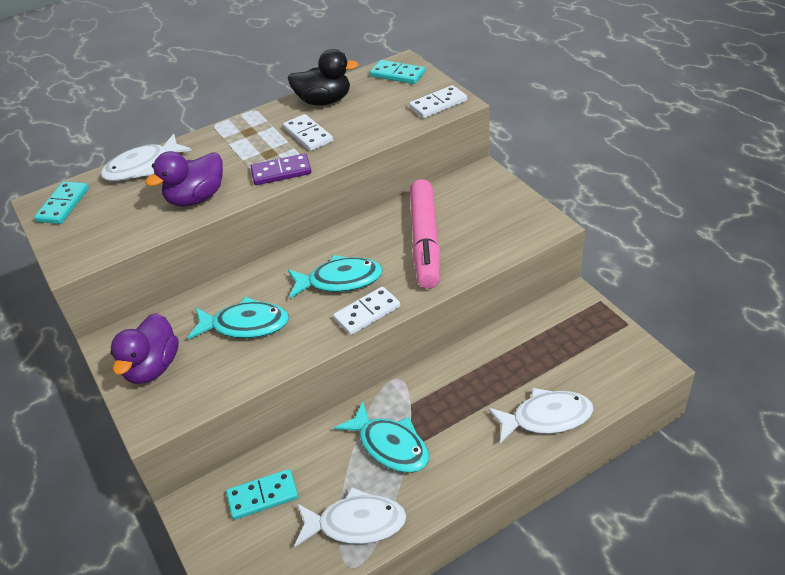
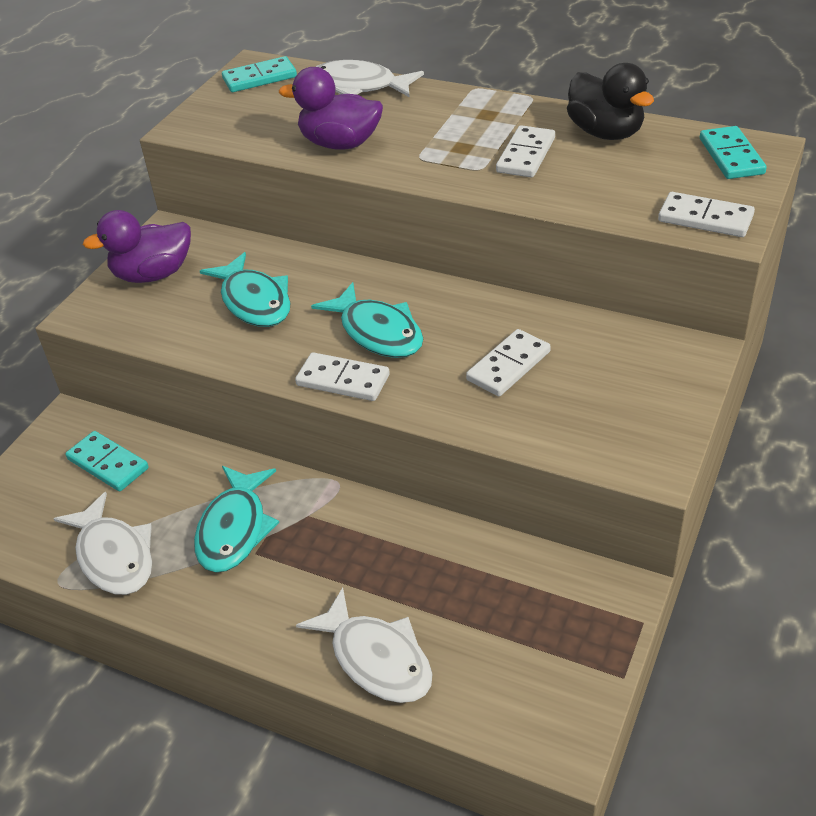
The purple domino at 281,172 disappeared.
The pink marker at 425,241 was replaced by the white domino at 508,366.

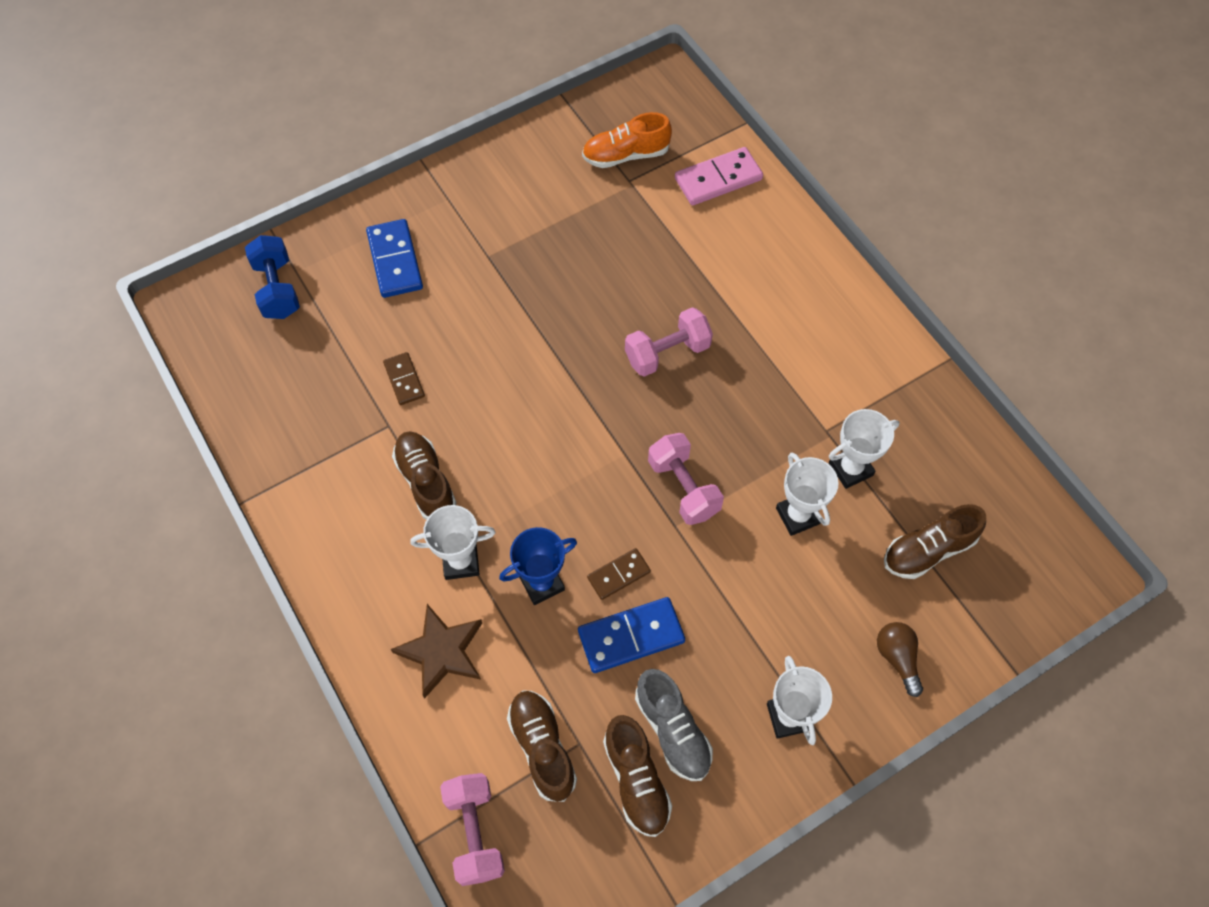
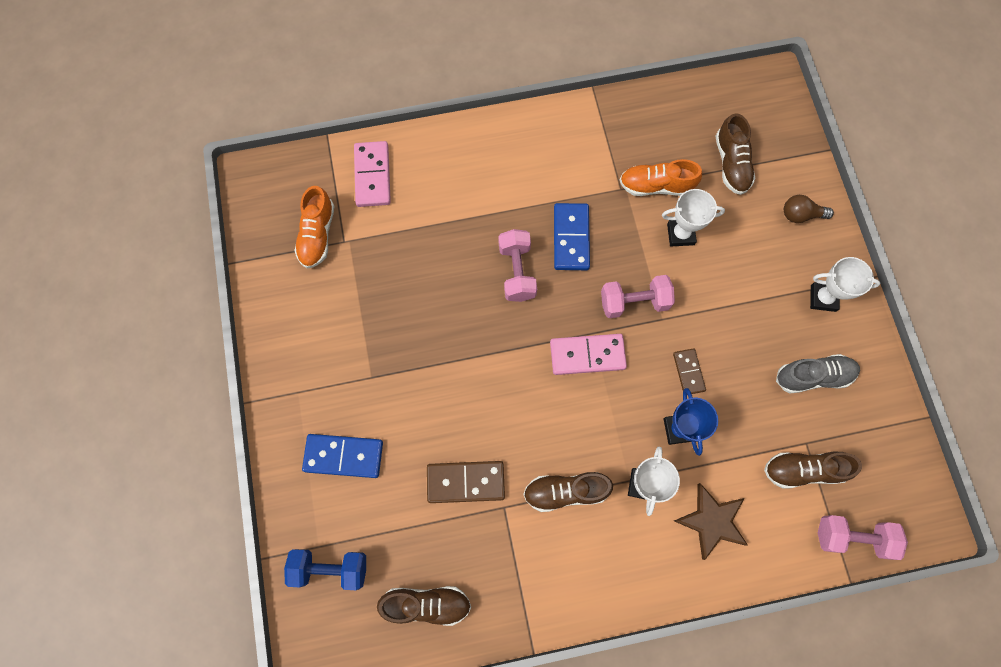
The pink domino at 587,355 appeared.
The blue domino moved from 631,636 to 571,238.
The brown shoe moved from 636,780 to 427,604.
The white trophy at 850,469 was replaced by the orange shoe at 656,186.
The brown domino at 404,380 changed to 1.65 times the size.

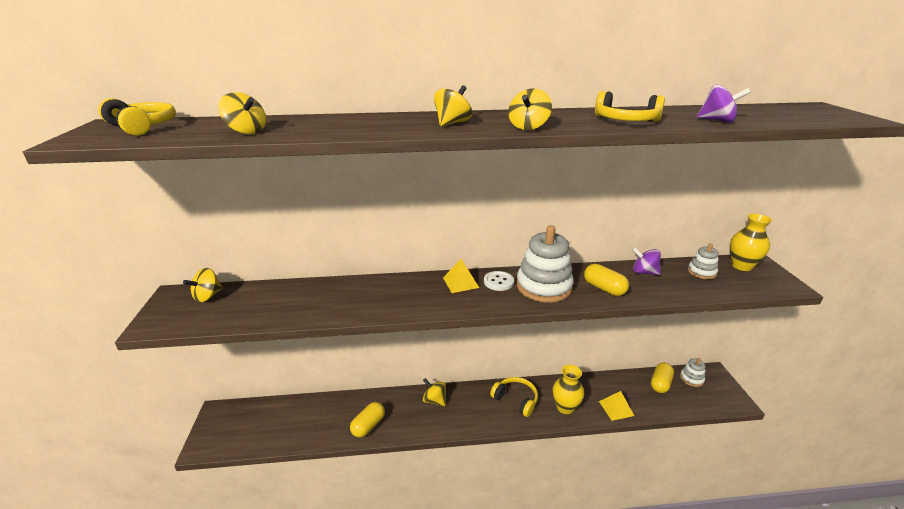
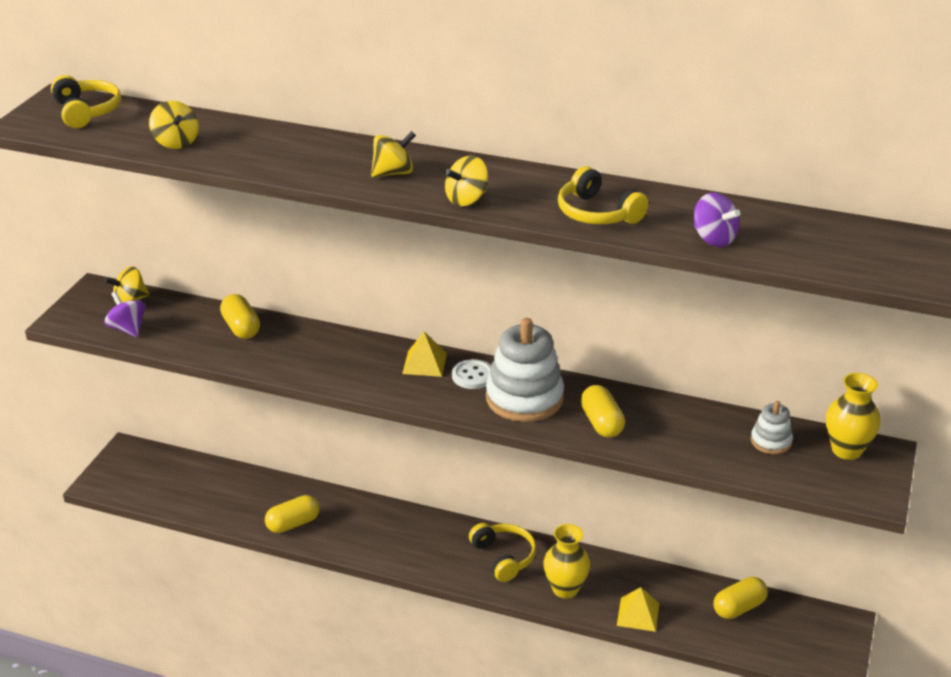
The yellow spinning top at 434,400 disappeared.
The white stacking toy at 691,378 disappeared.
The yellow capsule at 241,328 appeared.
The purple spinning top moved from 644,272 to 128,329.

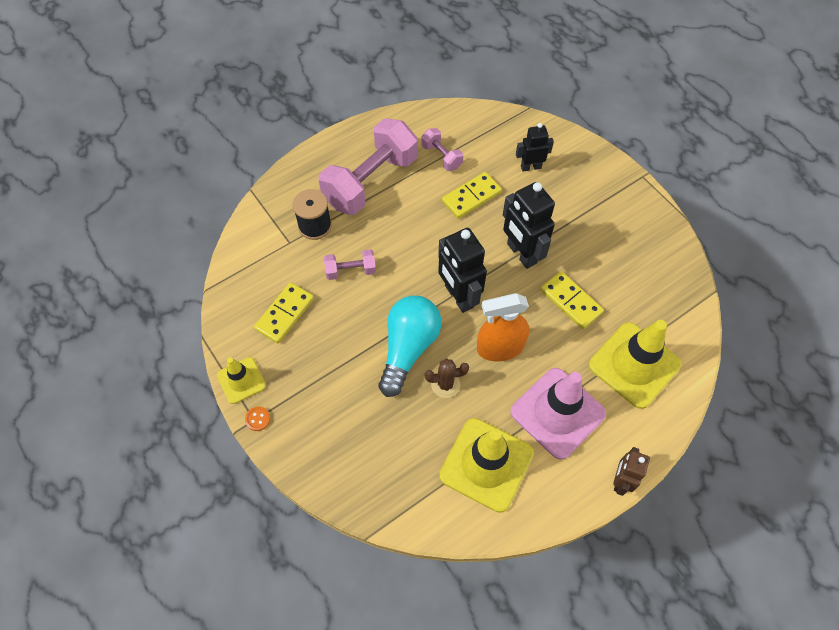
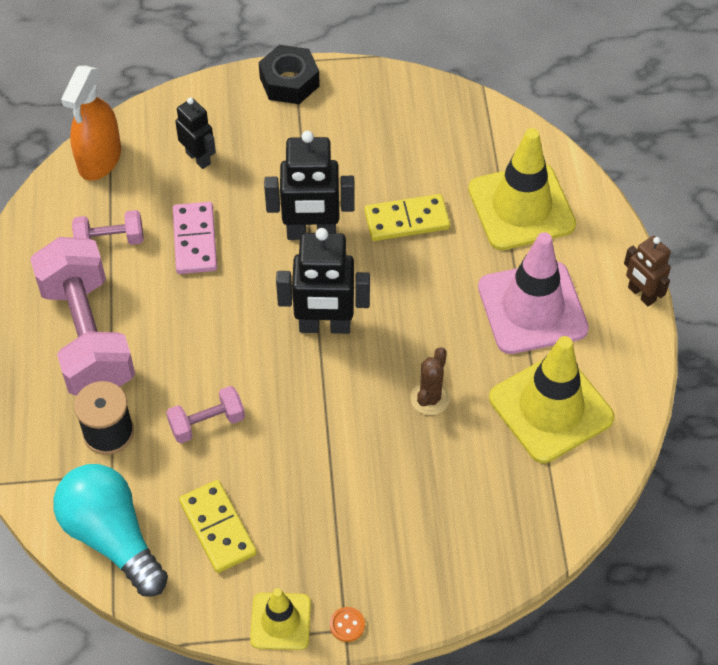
The black nut at 289,82 appeared.
The turquoise light bulb moved from 408,348 to 112,537.
The orange spray bottle moved from 500,347 to 99,159.
The yellow domino at 471,197 became the pink domino at 195,240.
The pink dumbbell at 351,271 turned 45 degrees clockwise.
The black robot at 530,167 turned 120 degrees clockwise.

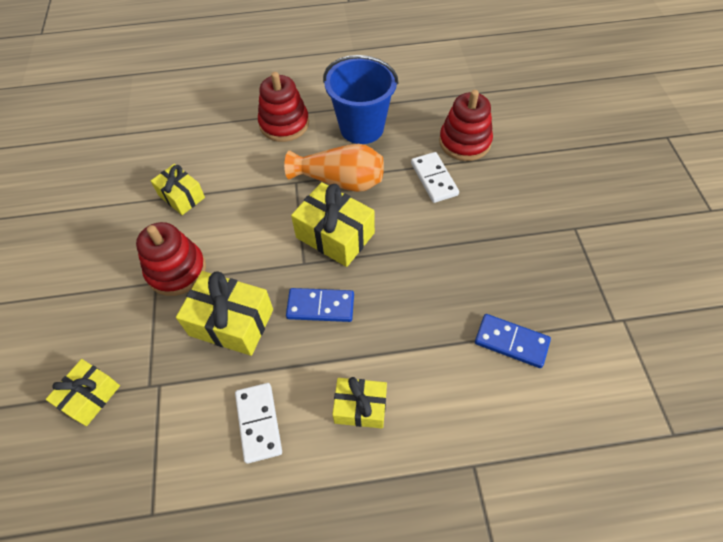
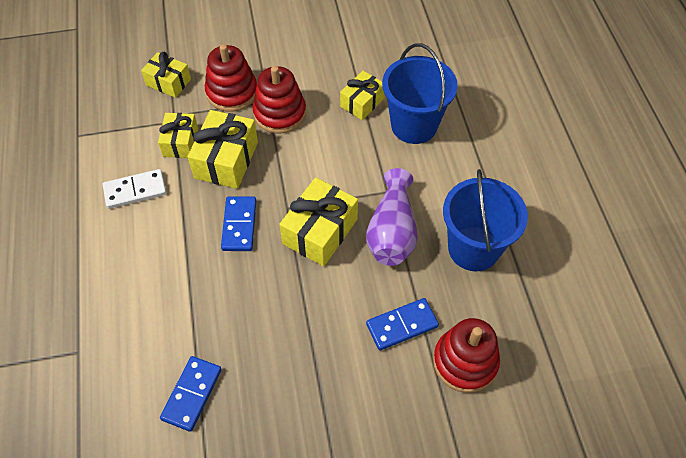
The blue bucket at 414,125 appeared.
The red stacking toy moved from 284,124 to 232,92.
The yellow gift moved from 360,407 to 180,142.
The orange vase at 340,180 became the purple vase at 392,231.
The white domino at 434,179 became the blue domino at 402,325.

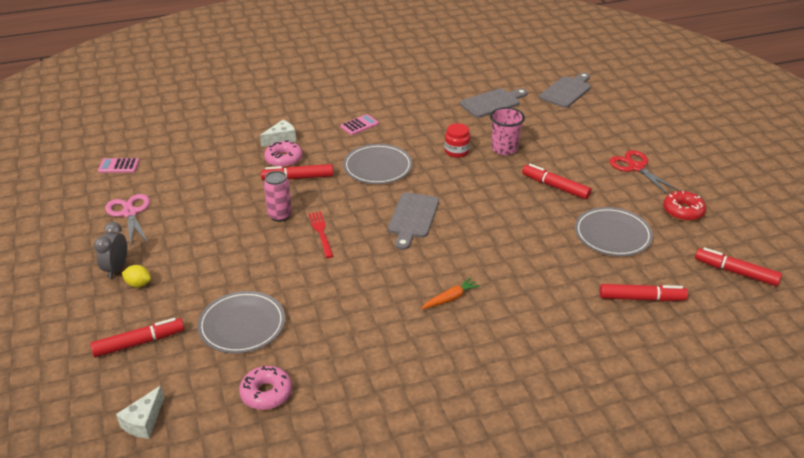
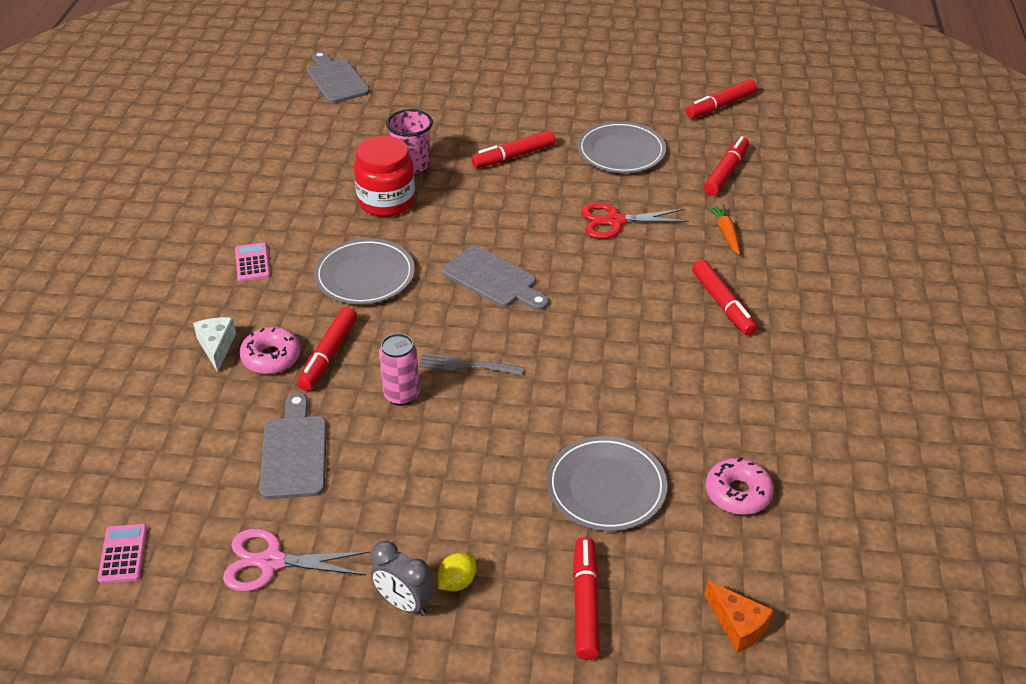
The red donut at 683,211 disappeared.
The red marker at 722,304 appeared.
The orange carrot moved from 450,298 to 726,233.
The grey cutting board moved from 492,103 to 294,452.
The red scissors moved from 636,167 to 615,221.
The white cheese at 144,421 became the orange cheese at 738,625.
The red fork at 321,232 became the grey fork at 466,366.
The pink calculator at 119,166 turned 150 degrees clockwise.
The red jar at 456,151 changed to 1.69 times the size.

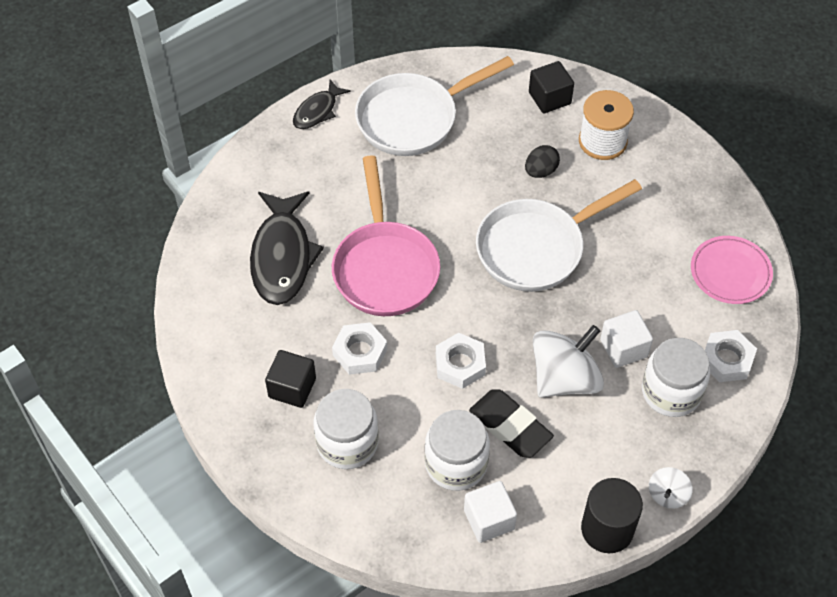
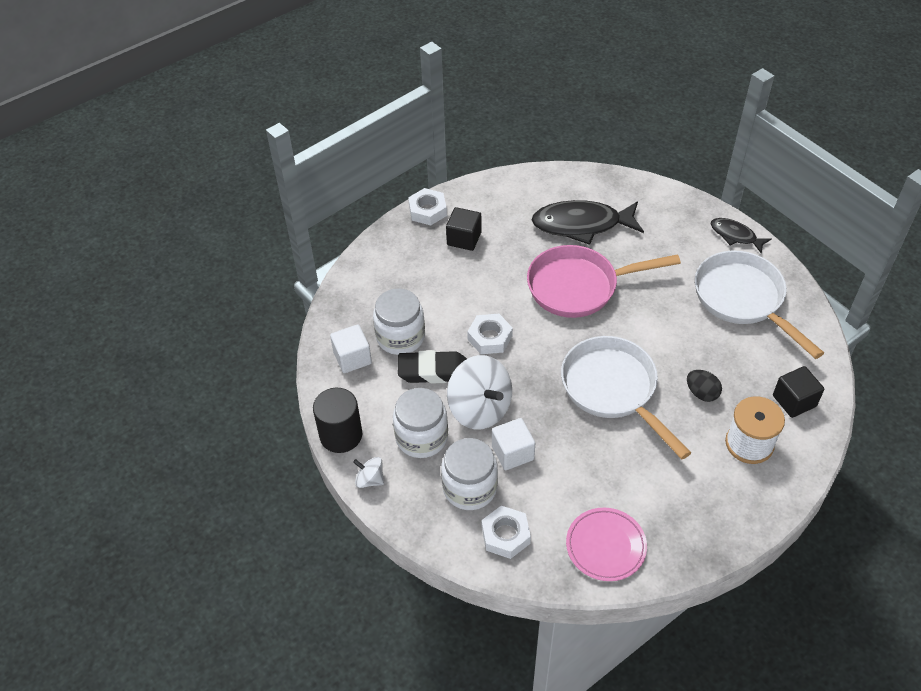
The white jar moved from 347,443 to 421,437.
The white nut moved from 360,352 to 427,211.
The black eraser at 510,426 turned 45 degrees clockwise.

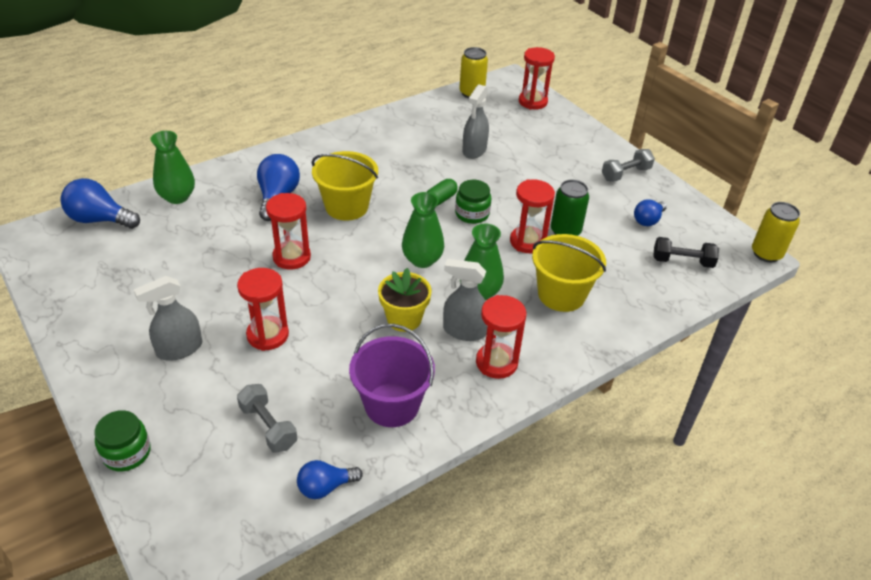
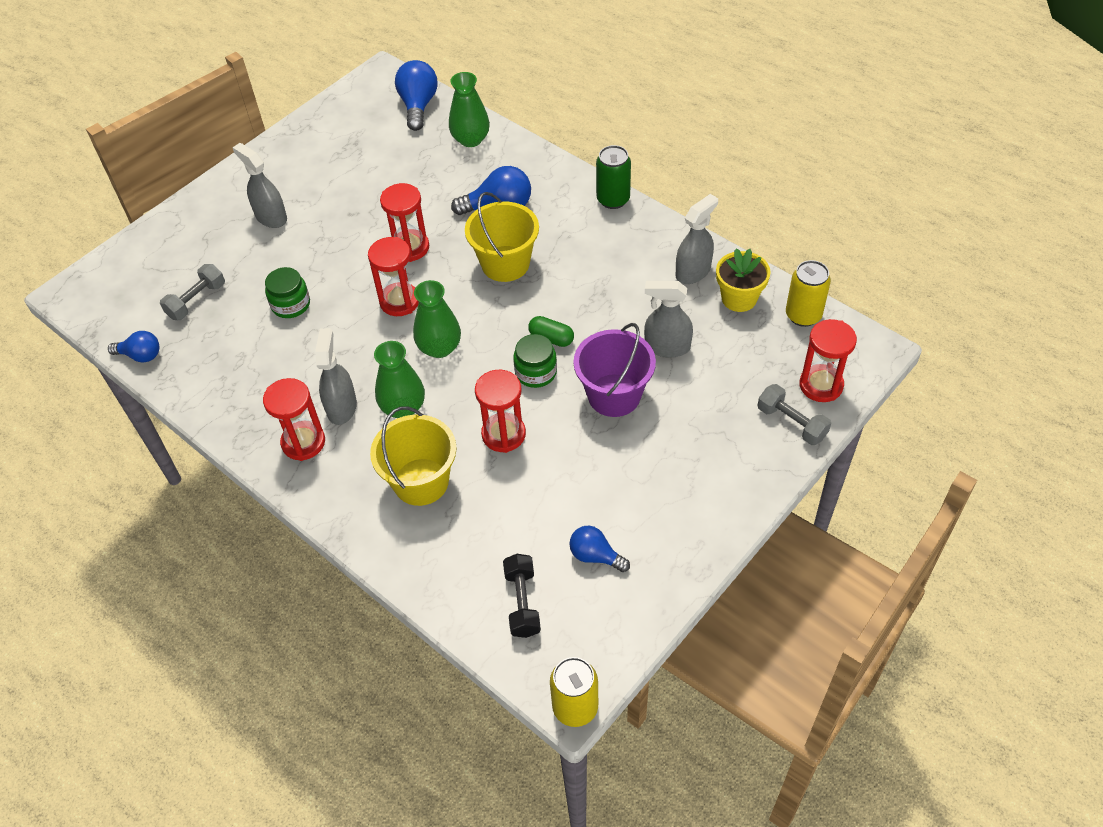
The grey spray bottle at 693,271 appeared.
The green jar moved from 127,453 to 291,304.
The red hourglass moved from 268,335 to 399,301.
The purple bucket moved from 392,405 to 614,395.
The yellow flower pot moved from 404,319 to 739,298.
The green can moved from 565,231 to 613,199.
The grey dumbbell moved from 625,174 to 791,423.
The blue light bulb at 325,487 turned 135 degrees clockwise.

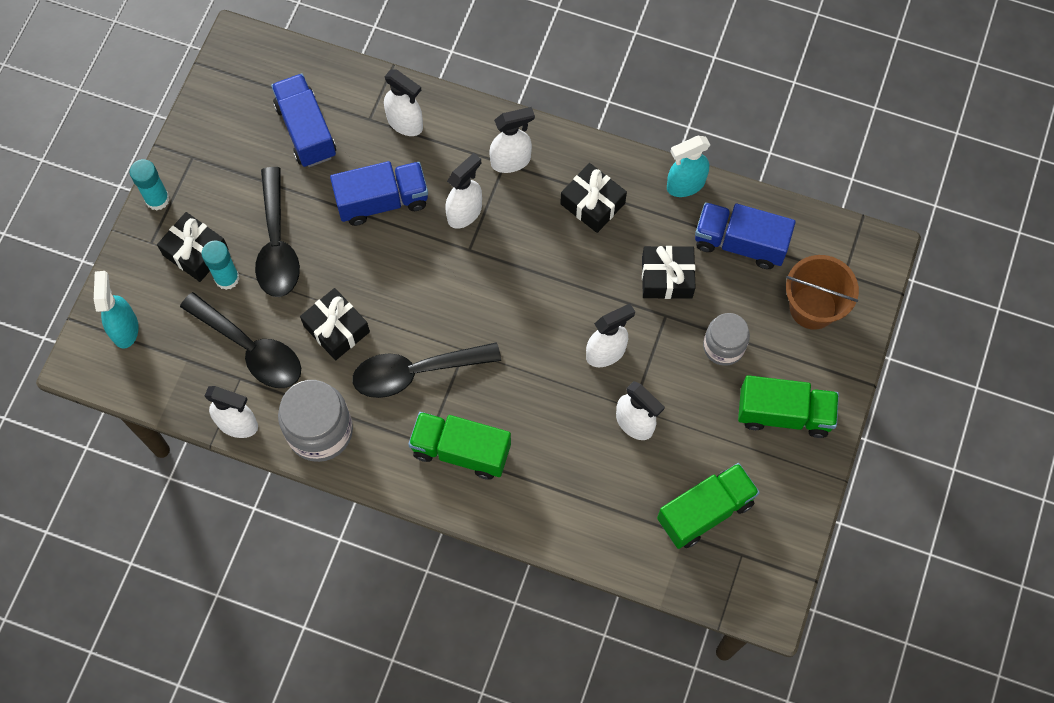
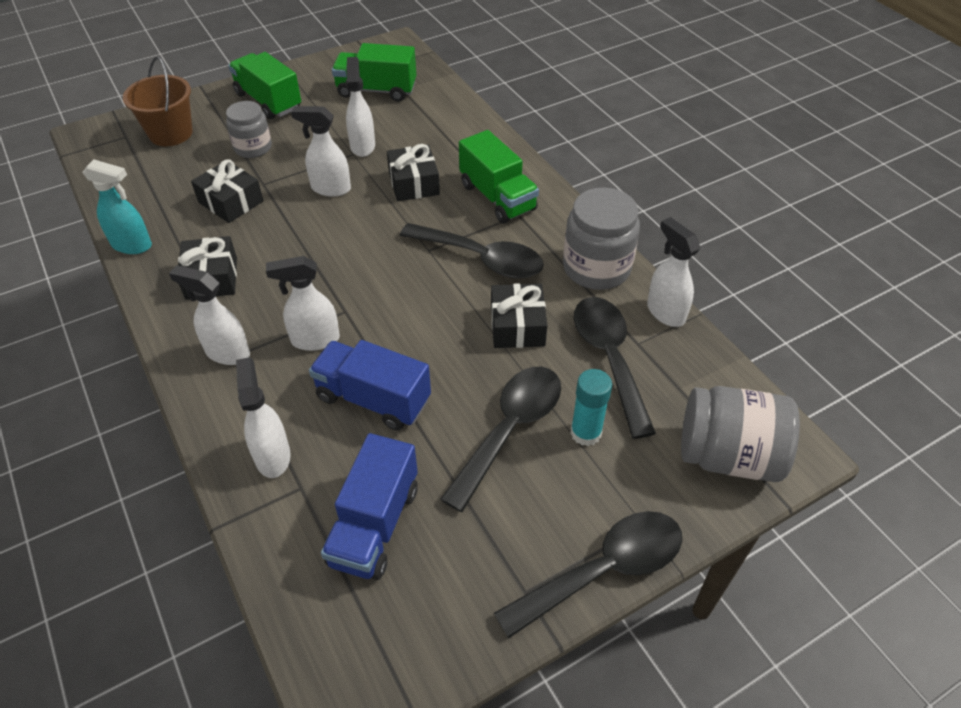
The blue truck at 740,243 disappeared.
The black gift moved from 195,252 to 414,183.
The turquoise spray bottle at 125,328 was replaced by the grey jar at 728,455.
The turquoise glue stick at 157,199 was replaced by the black spoon at 603,570.

